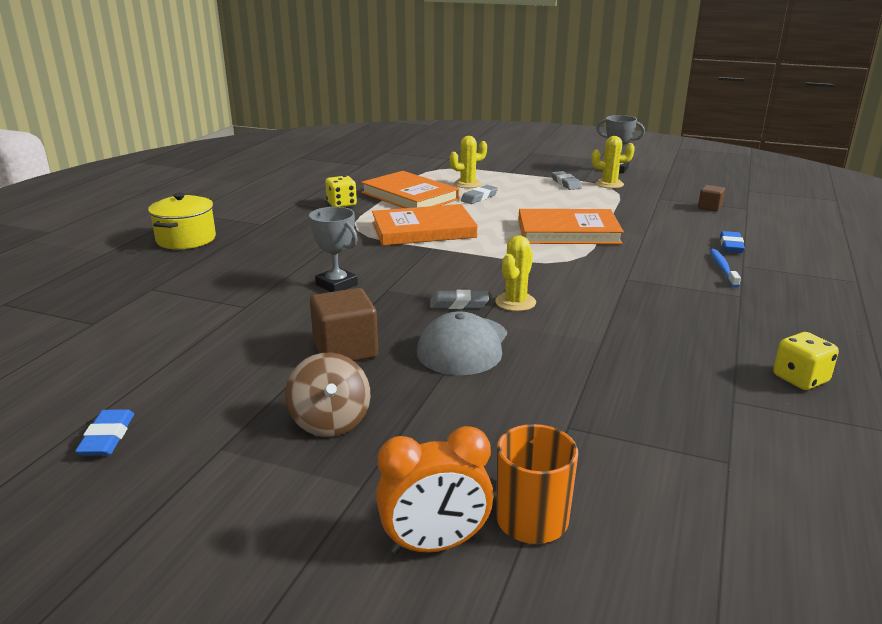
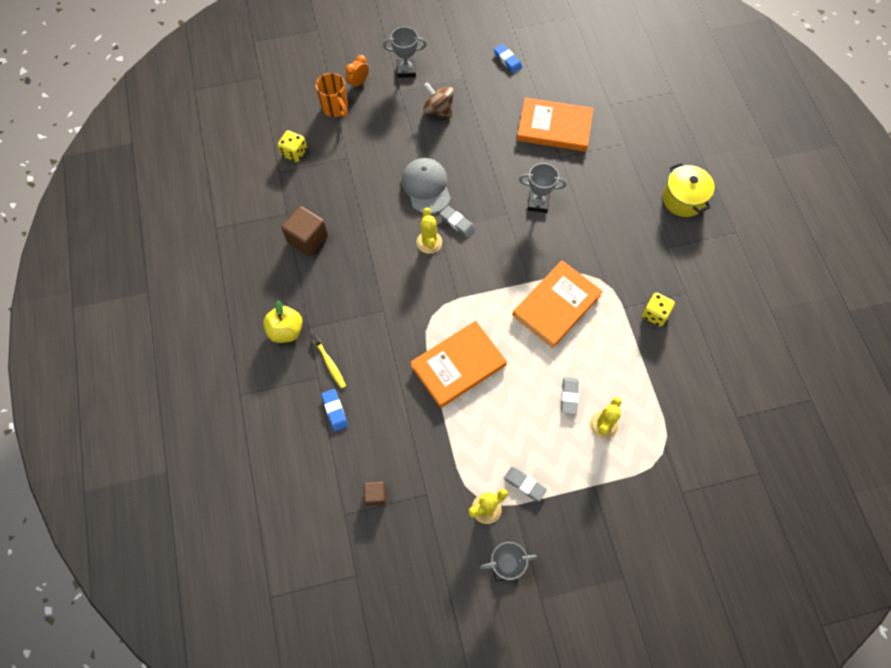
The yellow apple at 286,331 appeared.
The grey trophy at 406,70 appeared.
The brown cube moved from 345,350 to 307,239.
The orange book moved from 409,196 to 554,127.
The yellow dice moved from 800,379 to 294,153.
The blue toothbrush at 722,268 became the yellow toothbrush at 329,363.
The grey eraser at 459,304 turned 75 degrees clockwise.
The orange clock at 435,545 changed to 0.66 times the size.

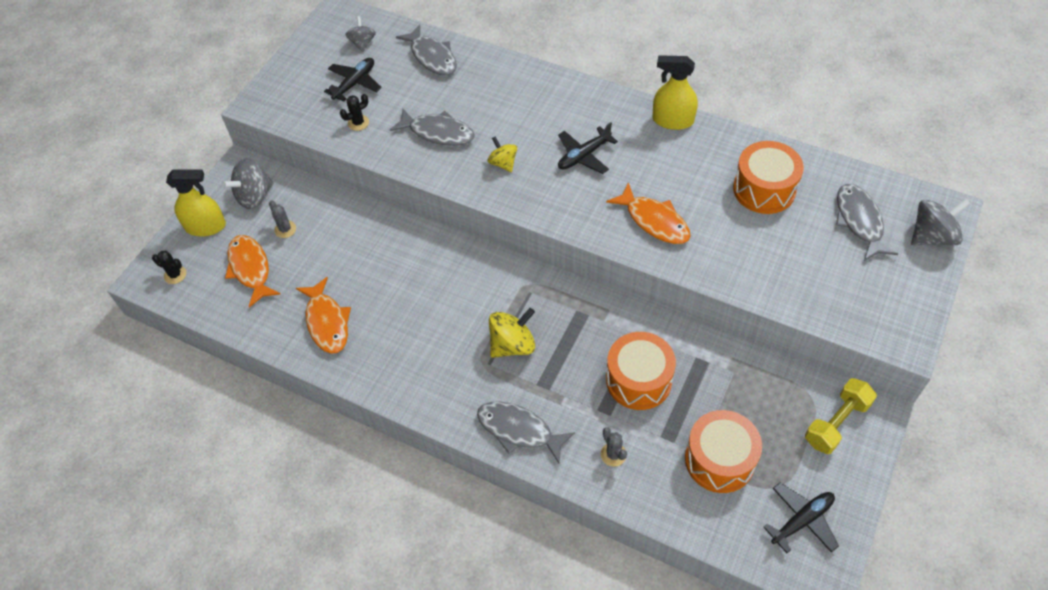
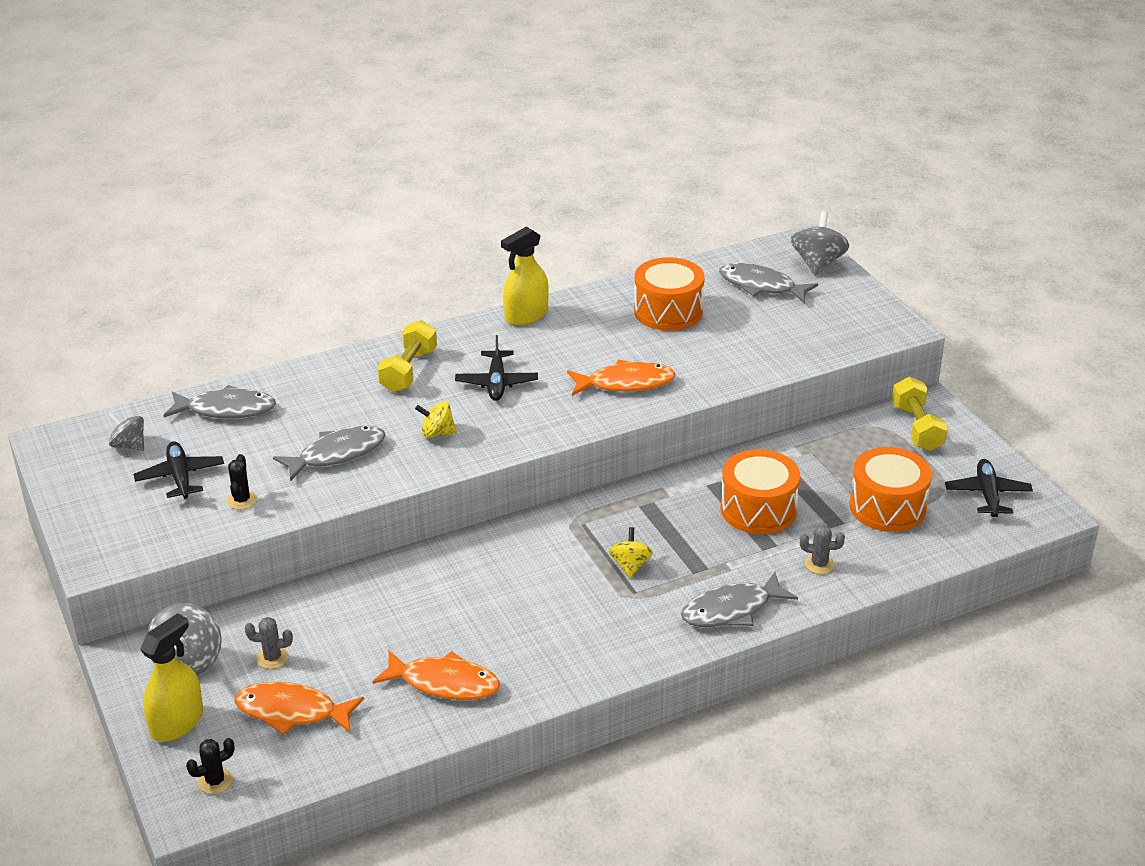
The yellow dumbbell at 408,371 appeared.
The yellow spinning top at 512,345 changed to 0.63 times the size.

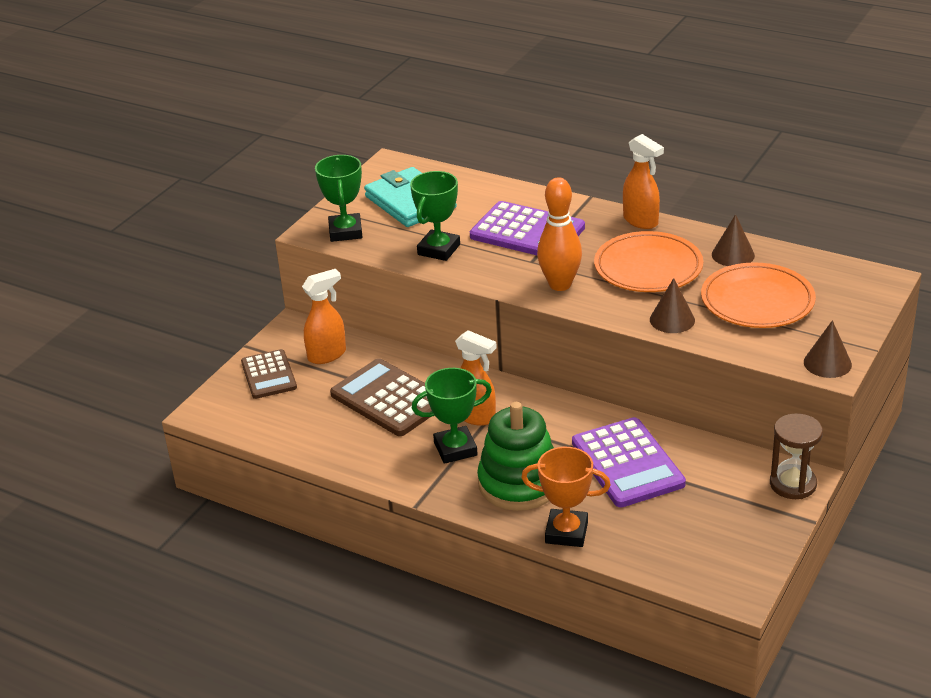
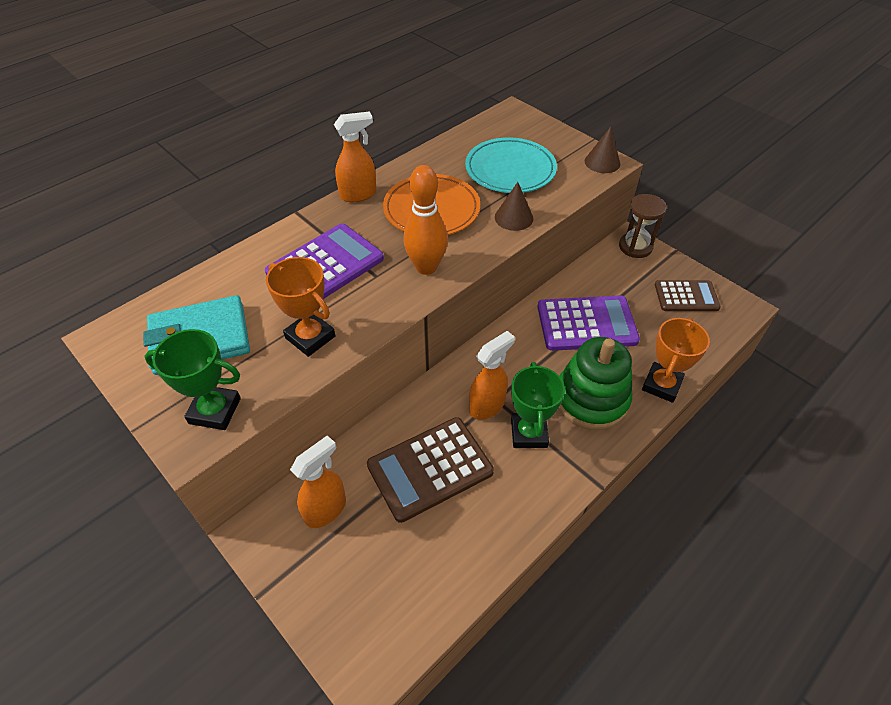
The brown cone at 733,255 disappeared.
The brown calculator moved from 269,375 to 686,296.
The green trophy at 439,249 became the orange trophy at 310,337.
The orange plate at 757,301 became the turquoise plate at 510,170.
The orange spray bottle at 327,355 turned 60 degrees clockwise.

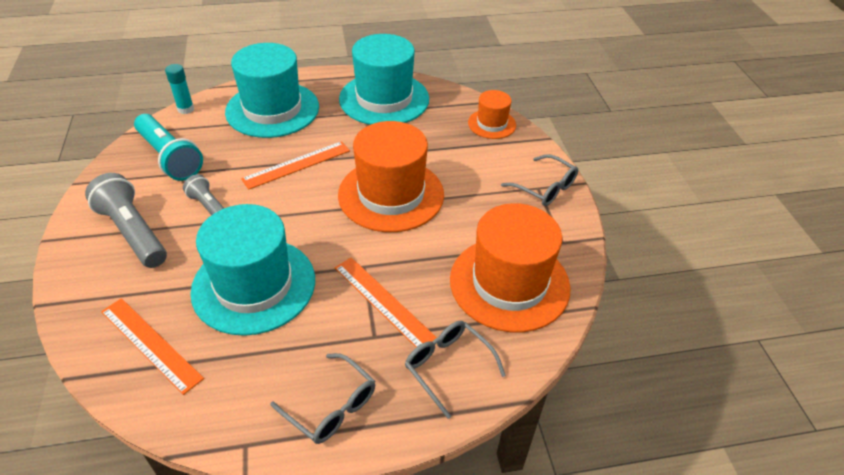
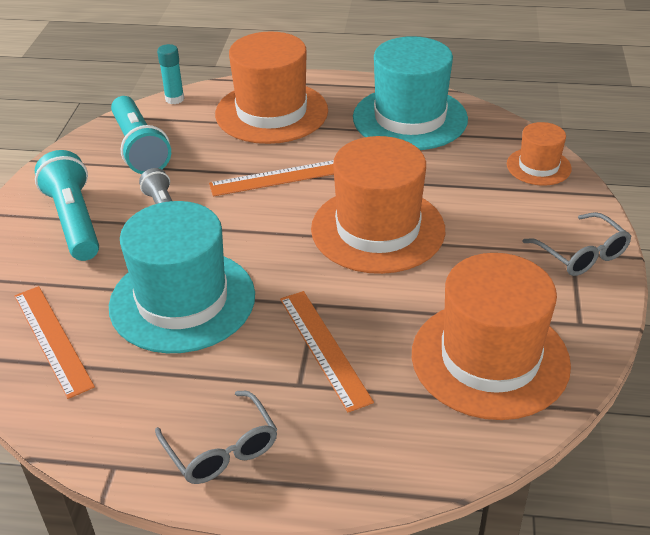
The grey glasses at 447,366 disappeared.
The grey flashlight at 133,232 became the turquoise flashlight at 74,221.
The turquoise hat at 272,109 became the orange hat at 271,112.

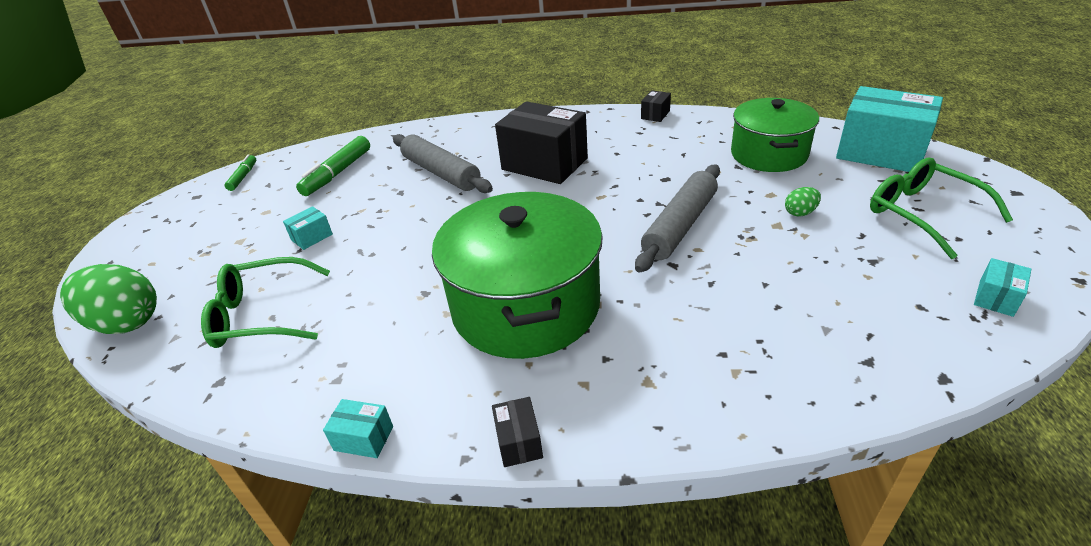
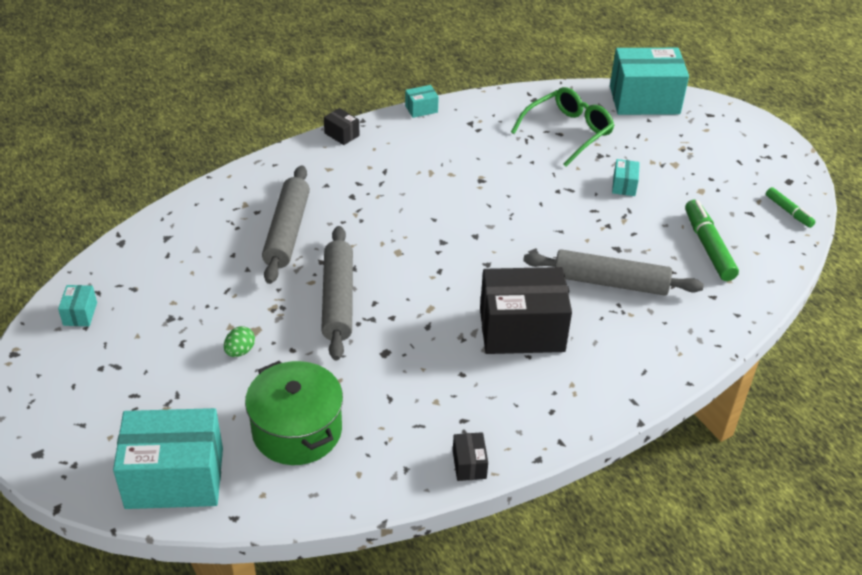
The green pot at 525,306 disappeared.
The green glasses at 922,213 disappeared.
The grey rolling pin at 287,231 appeared.
The green egg at 126,323 was replaced by the turquoise box at 644,100.

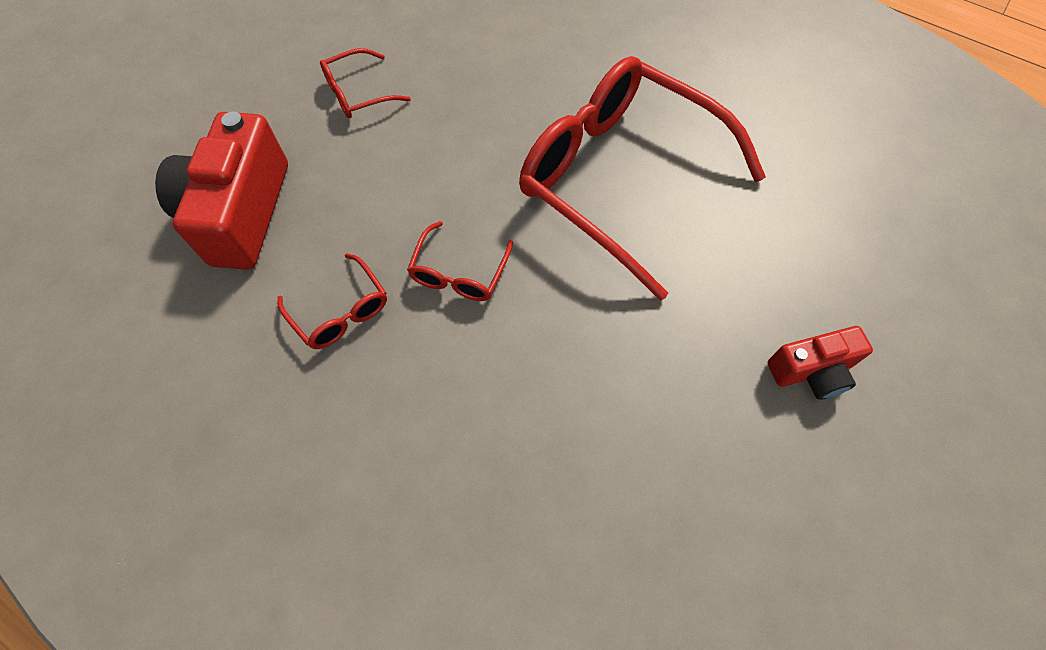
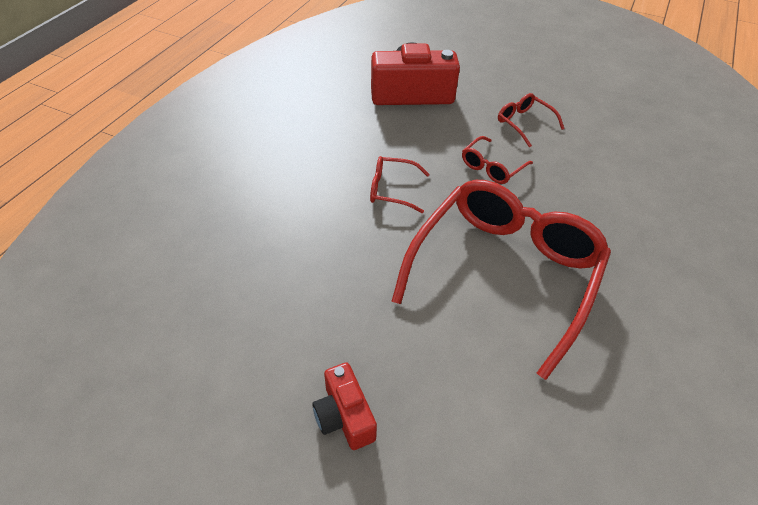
The red glasses moved from 340,311 to 492,167.

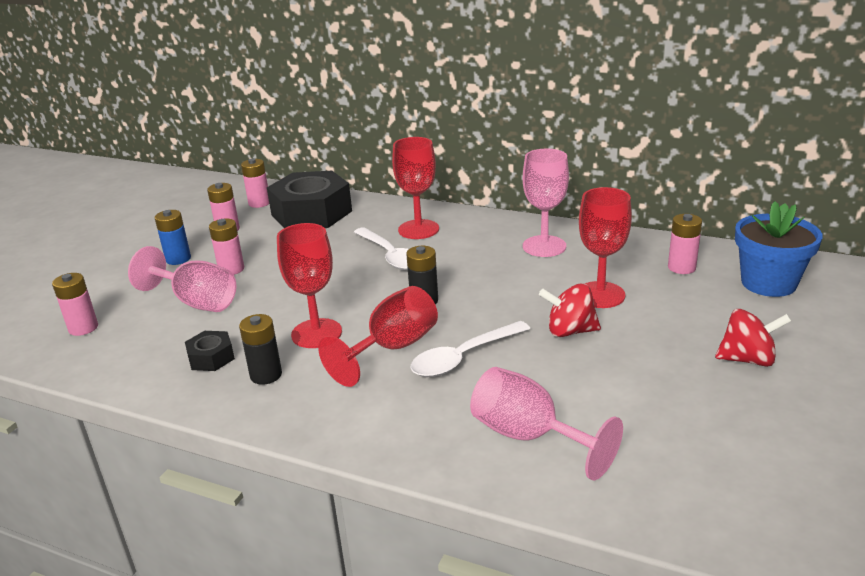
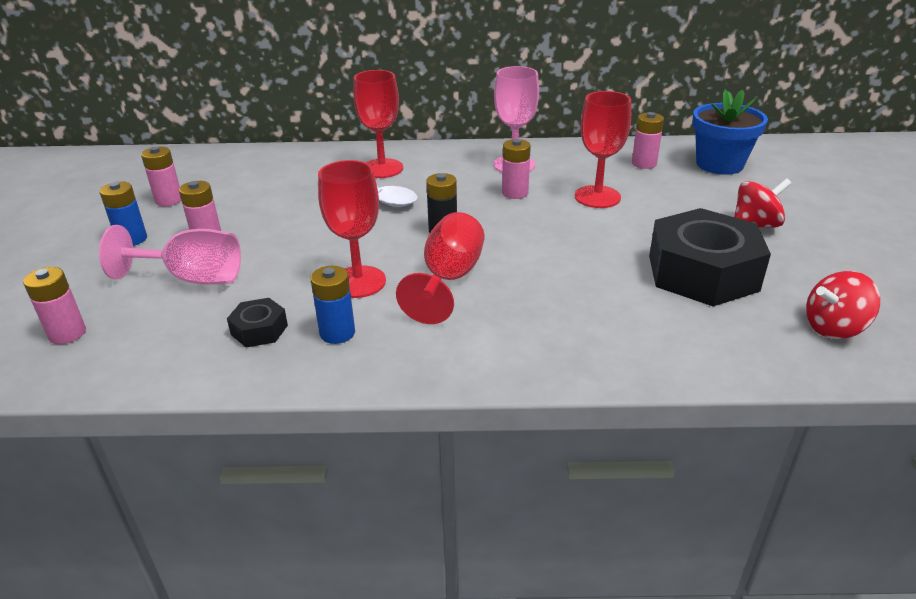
The white spoon at 463,357 disappeared.
The pink goblet at 529,436 disappeared.
The pink battery moved from 259,203 to 515,193.
The black nut moved from 311,213 to 702,273.
The red spinning top moved from 570,331 to 833,328.
The black battery at 266,375 became the blue battery at 337,333.

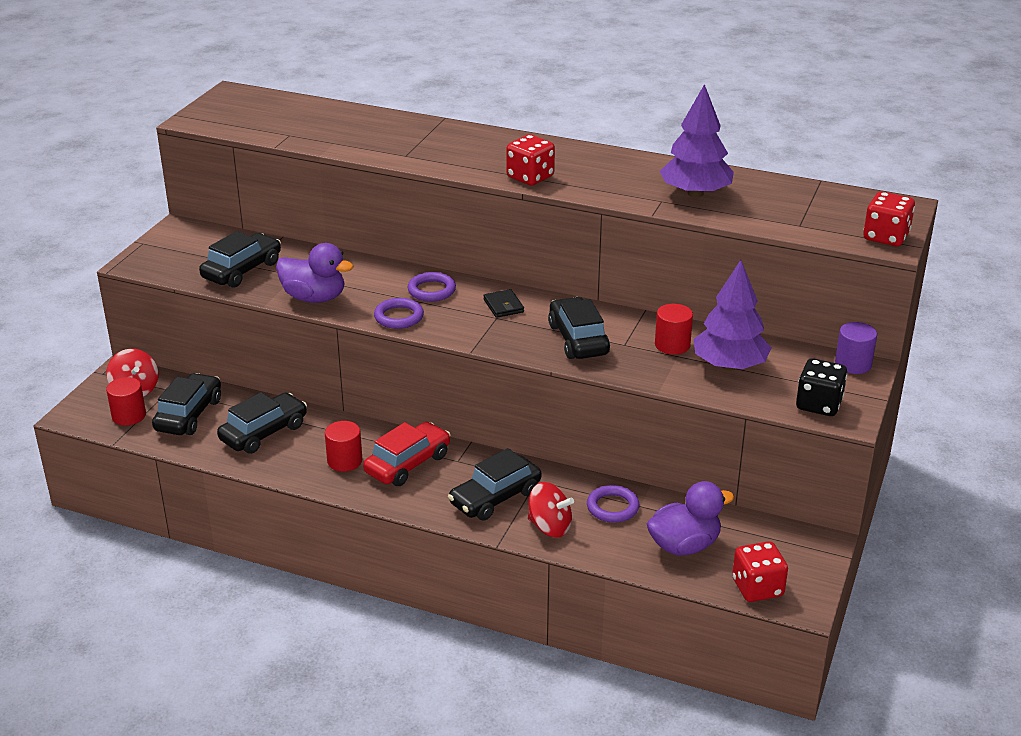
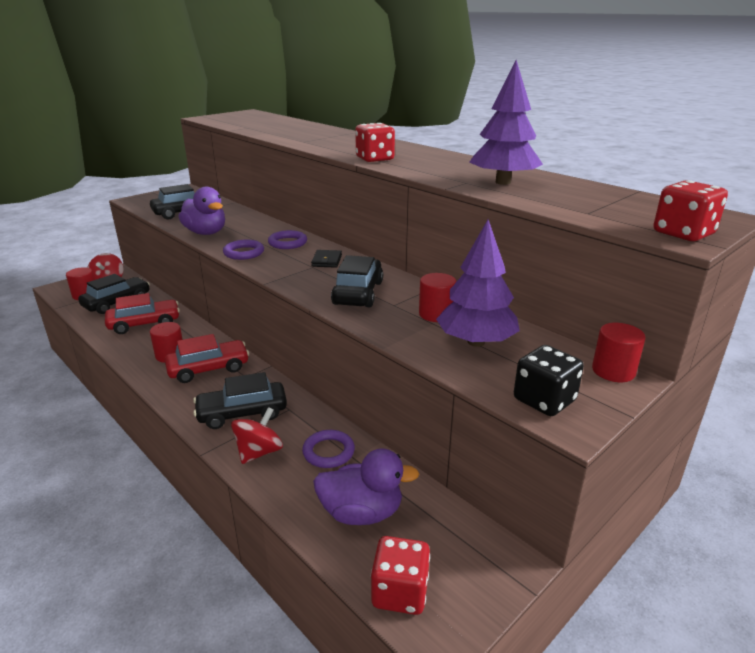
The black car at 264,432 became the red car at 144,324.
The purple cylinder at 853,364 became the red cylinder at 613,371.
The red spinning top at 549,527 turned 105 degrees counterclockwise.

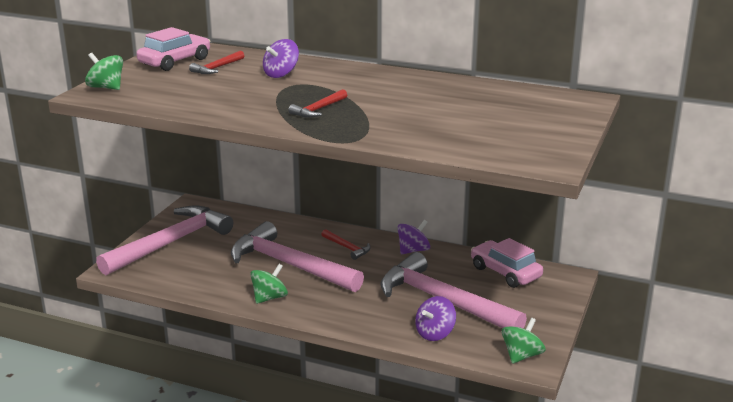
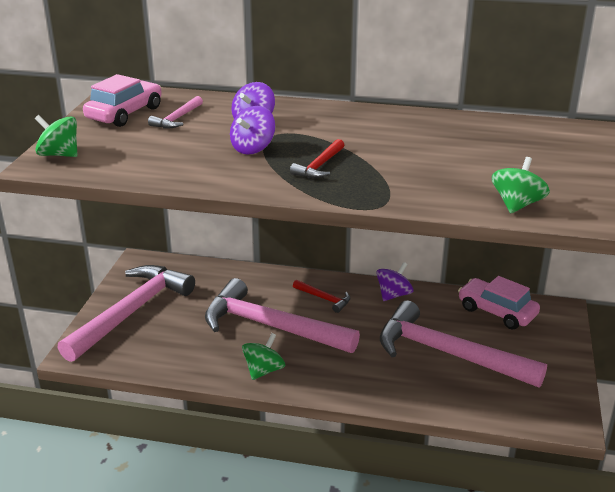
The purple spinning top moved from 435,333 to 253,148.
The green spinning top moved from 521,355 to 517,205.
The red hammer at 217,68 became the pink hammer at 177,119.

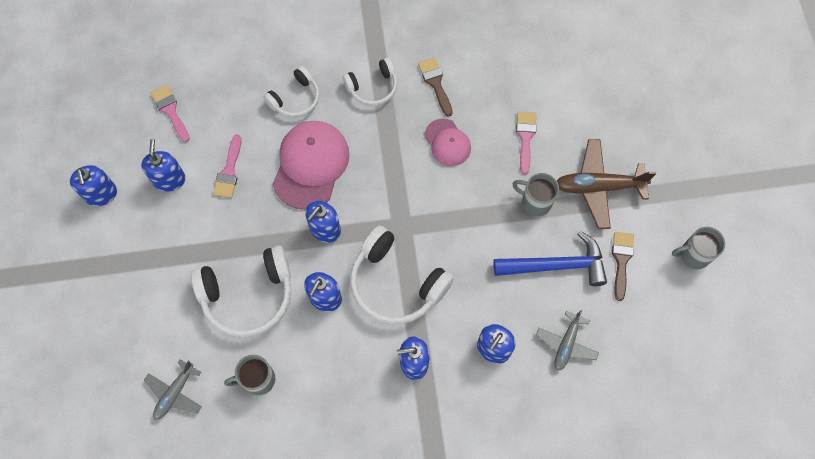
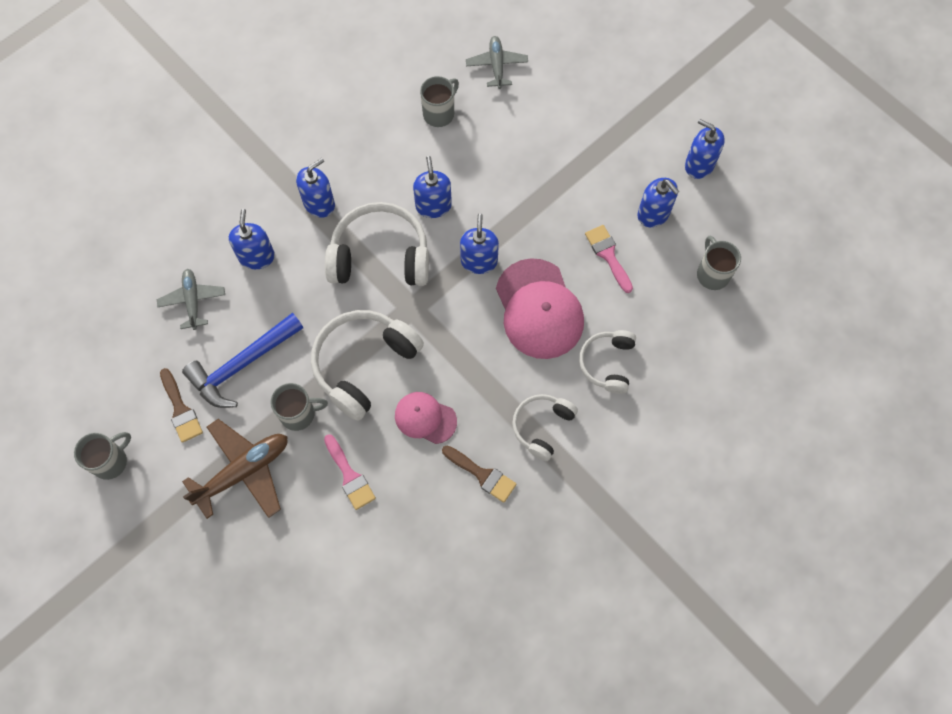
The white headphones moved from 248,296 to 363,364.
The pink brush at 170,110 was replaced by the grey mug at 712,274.

